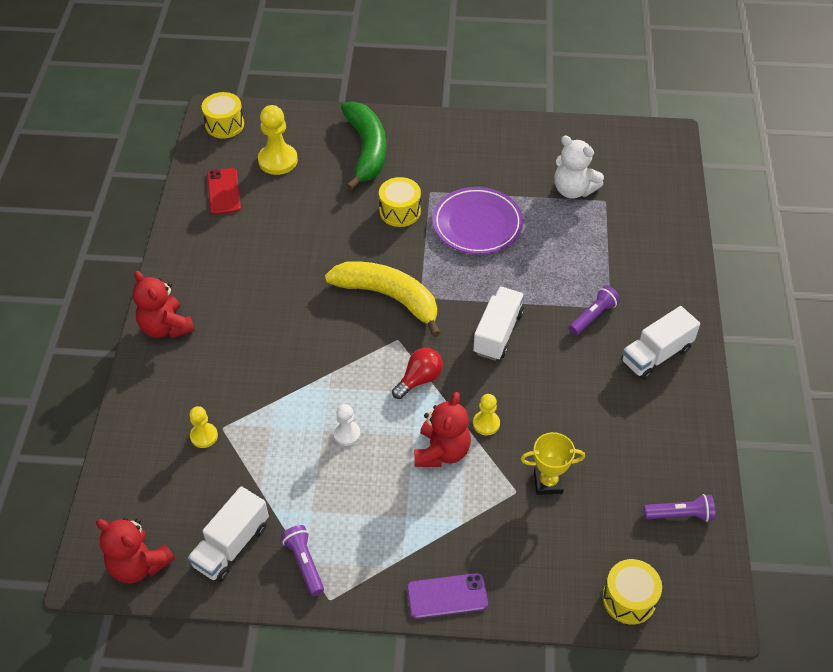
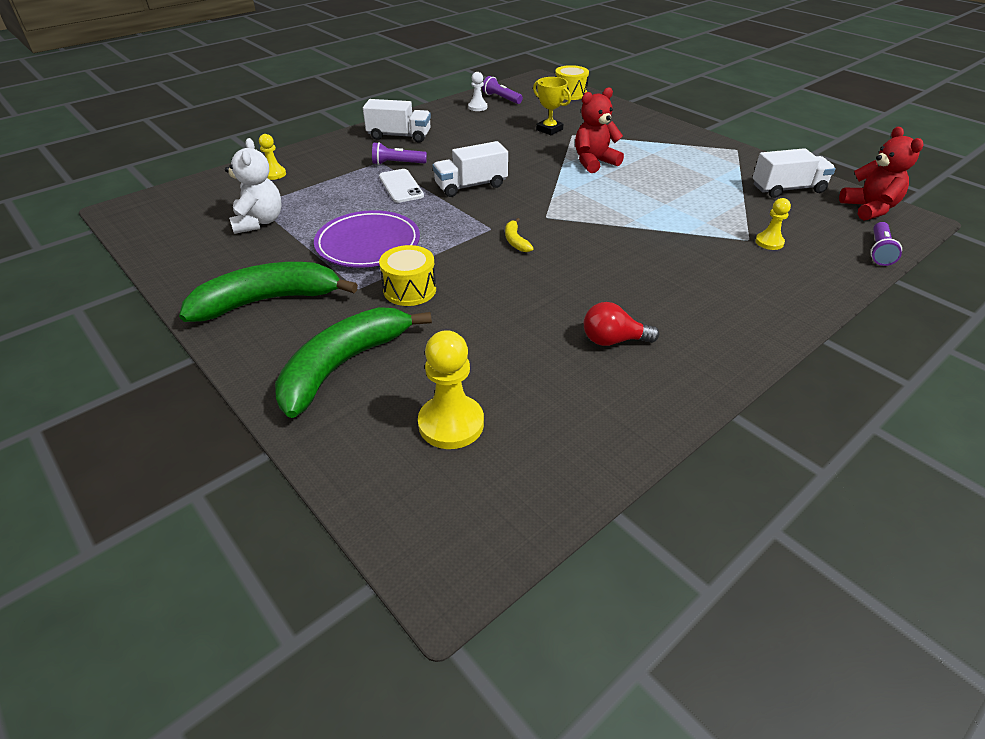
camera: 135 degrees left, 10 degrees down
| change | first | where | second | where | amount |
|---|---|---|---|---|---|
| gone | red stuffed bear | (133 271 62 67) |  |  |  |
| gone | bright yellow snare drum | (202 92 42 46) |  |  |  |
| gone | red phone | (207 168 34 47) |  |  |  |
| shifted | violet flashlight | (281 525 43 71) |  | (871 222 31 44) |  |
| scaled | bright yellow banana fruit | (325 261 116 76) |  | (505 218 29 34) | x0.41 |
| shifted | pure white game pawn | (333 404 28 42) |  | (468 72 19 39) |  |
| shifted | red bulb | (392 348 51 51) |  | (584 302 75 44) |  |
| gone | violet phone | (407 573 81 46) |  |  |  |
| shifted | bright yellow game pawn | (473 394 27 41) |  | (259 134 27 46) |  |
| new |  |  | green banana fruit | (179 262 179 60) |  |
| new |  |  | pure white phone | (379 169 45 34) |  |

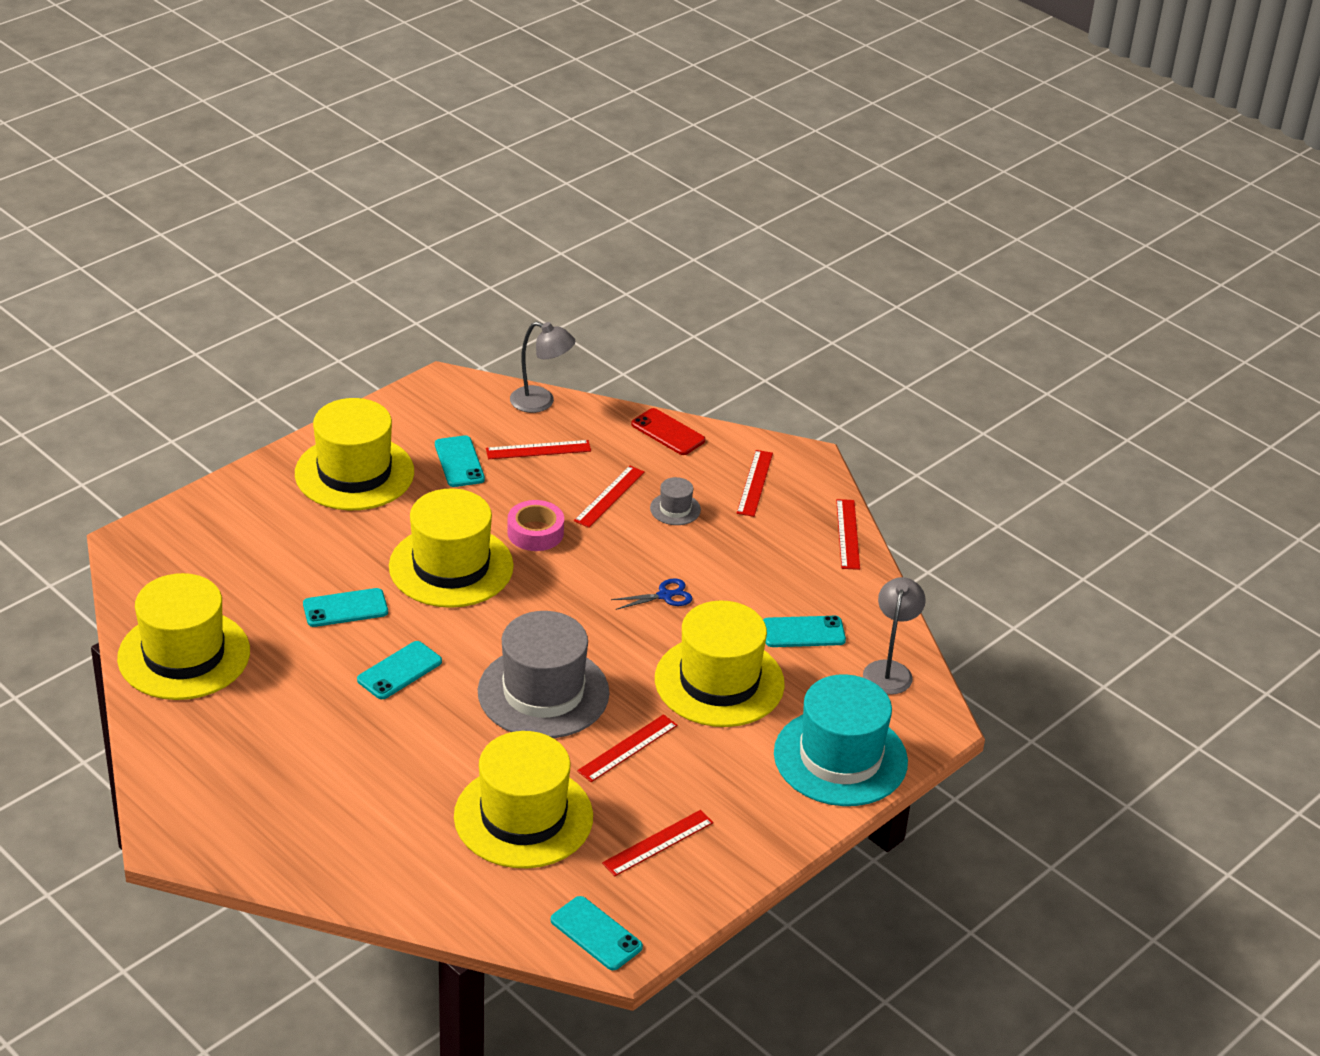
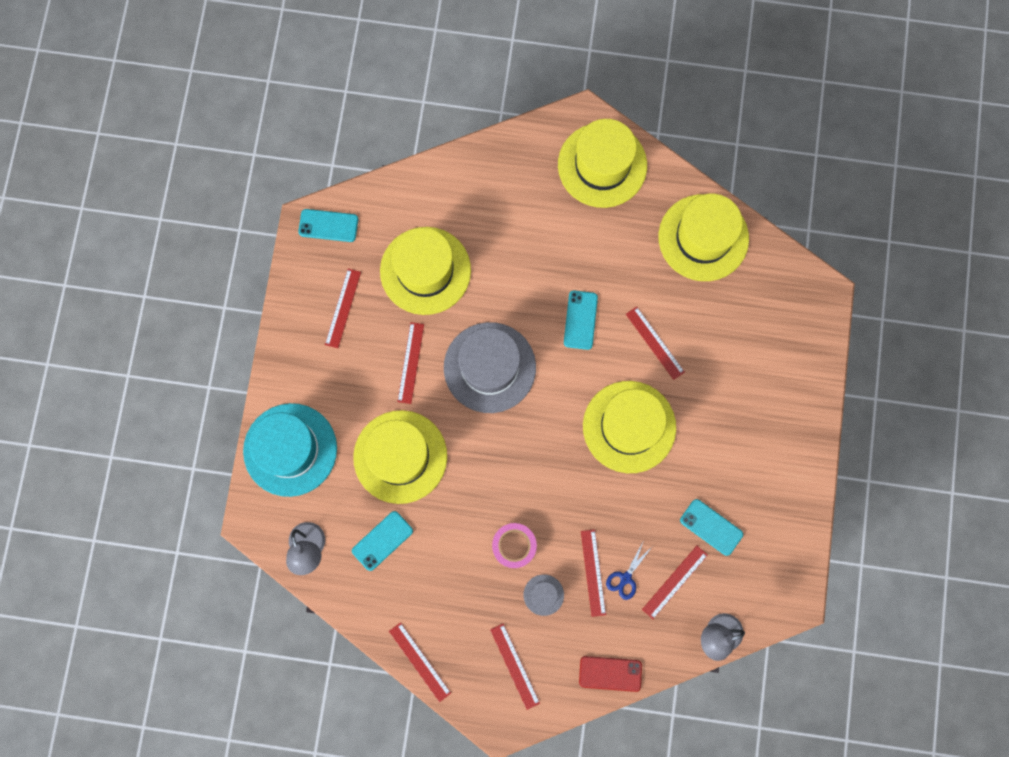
camera: 145 degrees right, 40 degrees up
| change | first | where | second | where | amount |
|---|---|---|---|---|---|
| shifted | bright yellow hat | (295 398 119 112) |  | (558 119 89 89) |  |
| swapped | turquoise phone | (303 588 85 39) | red ruler | (626 306 59 74) |  |
| shifted | rosy tape | (507 500 57 51) |  | (492 523 45 45) |  |
| shifted | cobalt shears | (611 578 82 32) |  | (606 540 46 60) |  |

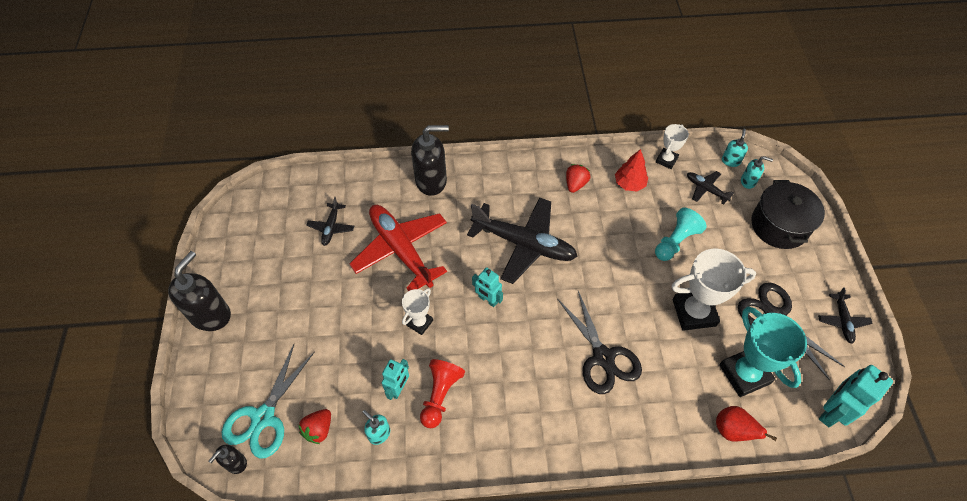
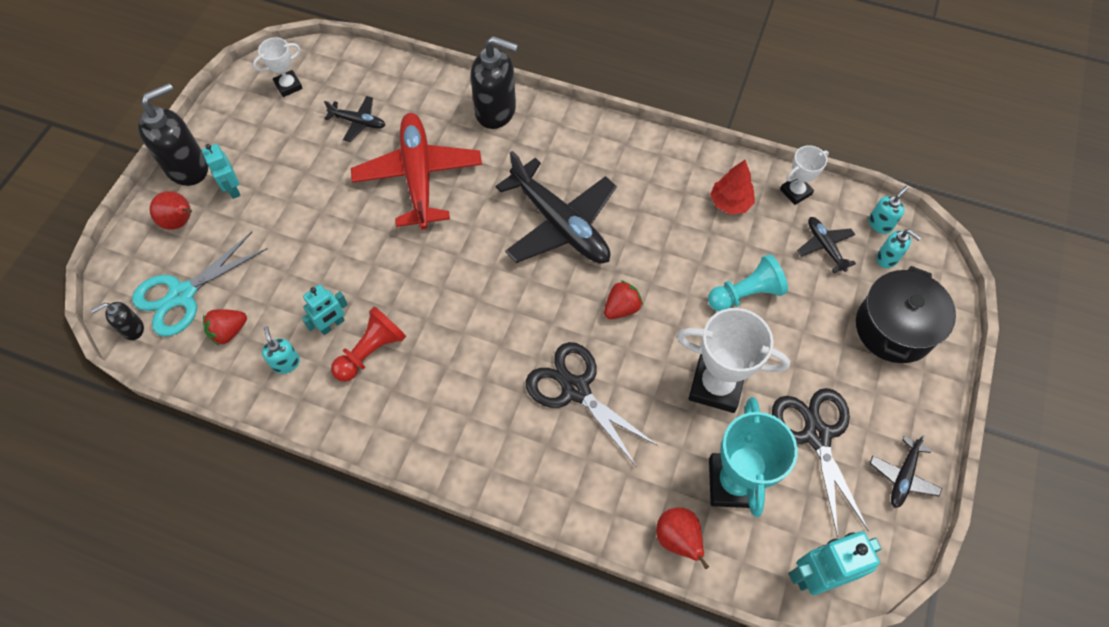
camera: 25 degrees right, 5 degrees up
| change | first | where | second | where | amount |
|---|---|---|---|---|---|
| rotated | jet-black aeroplane | (306 197 48 49) |  | (324 96 61 46) | 105 degrees counterclockwise |
| shifted | pure white award cup | (402 288 31 47) |  | (253 37 50 60) |  |
| shifted | turquoise robot figure | (472 267 31 40) |  | (202 144 39 55) |  |
| rotated | jet-black shears | (558 291 84 103) |  | (526 342 132 125) | 135 degrees clockwise |
| shifted | red berry | (566 164 24 29) |  | (604 280 39 39) |  |
| new |  |  | red pear | (150 191 42 39) |  |

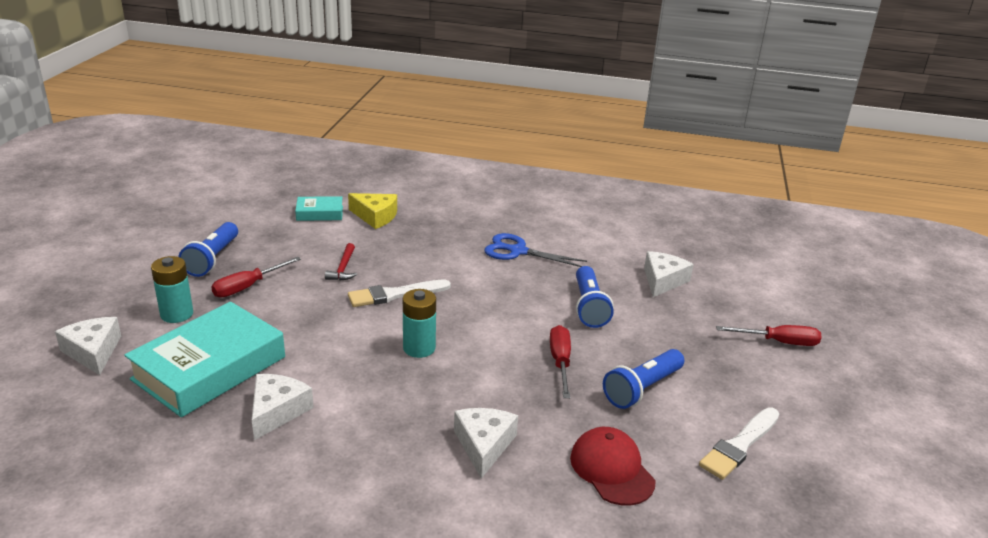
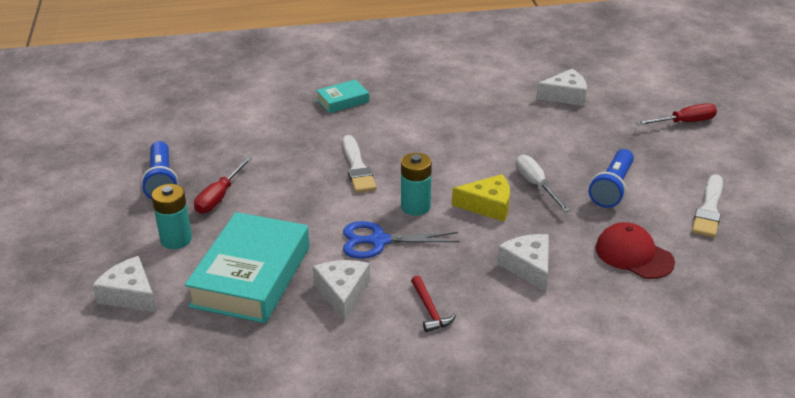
camera: 20 degrees left, 5 degrees up
| change | first | where | second | where | amount |
|---|---|---|---|---|---|
| shifted | turquoise hardcover | (295 196 48 25) |  | (316 79 53 34) |  |
| shifted | red hammer | (325 243 32 37) |  | (411 275 45 57) |  |
| shifted | bright yellow piece of cheese | (348 193 49 36) |  | (452 174 58 48) |  |
| rotated | pure white paint brush | (348 280 103 27) |  | (342 135 34 58) | 60 degrees counterclockwise |
| shifted | cobalt shears | (484 233 103 34) |  | (343 221 116 38) |  |
| repainted | red screwdriver | (550 325 21 73) | pure white screwdriver | (516 155 54 57) |  |
| gone | cobalt flashlight | (576 266 38 62) |  |  |  |
| rotated | pure white piece of cheese | (644 251 50 46) |  | (536 69 51 37) | 75 degrees clockwise |

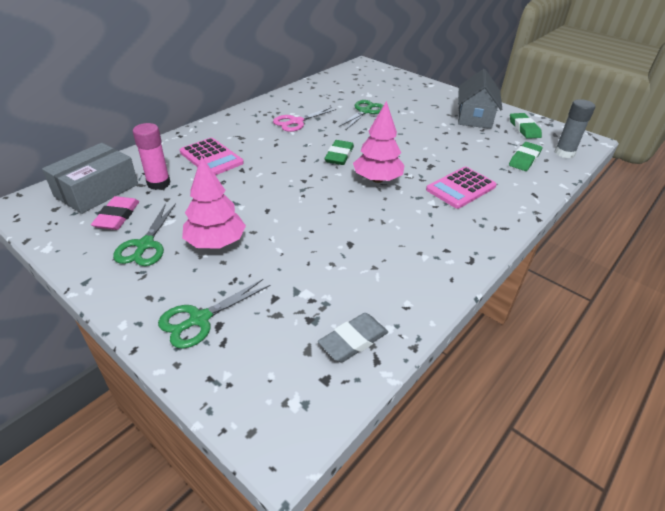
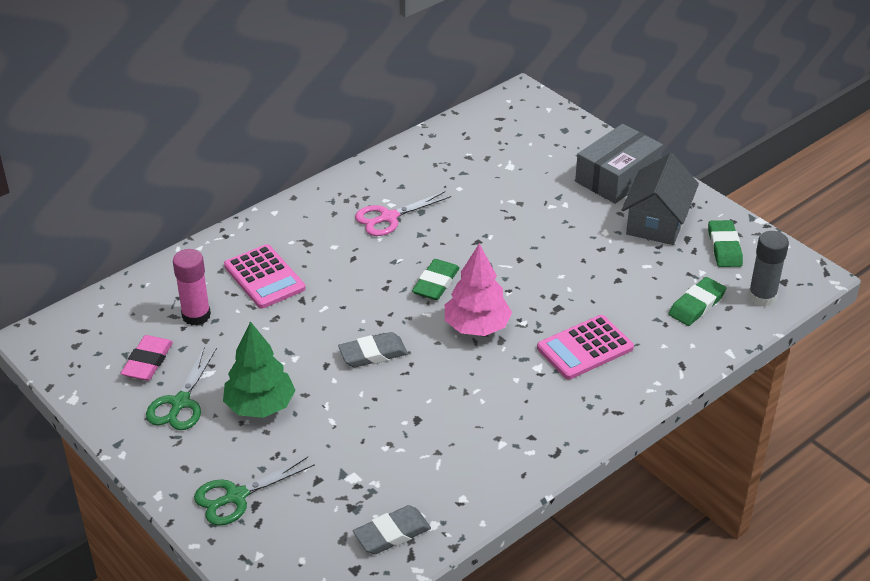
camera: 10 degrees right, 0 degrees up
| change | first | where | second | where | amount |
|---|---|---|---|---|---|
| shifted | ash-grey box | (42 143 96 71) |  | (575 124 88 80) |  |
| repainted | rosy toy tree | (182 156 64 93) | green toy tree | (223 321 73 97) |  |
| gone | green shears | (339 100 45 30) |  |  |  |
| new |  |  | ash-grey pencil eraser | (338 332 70 35) |  |

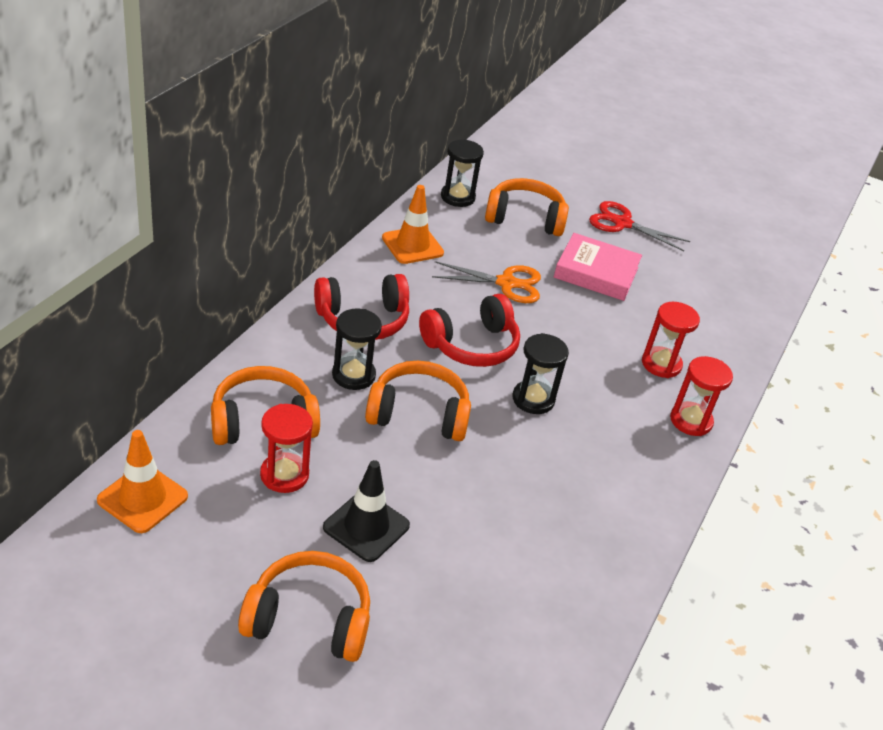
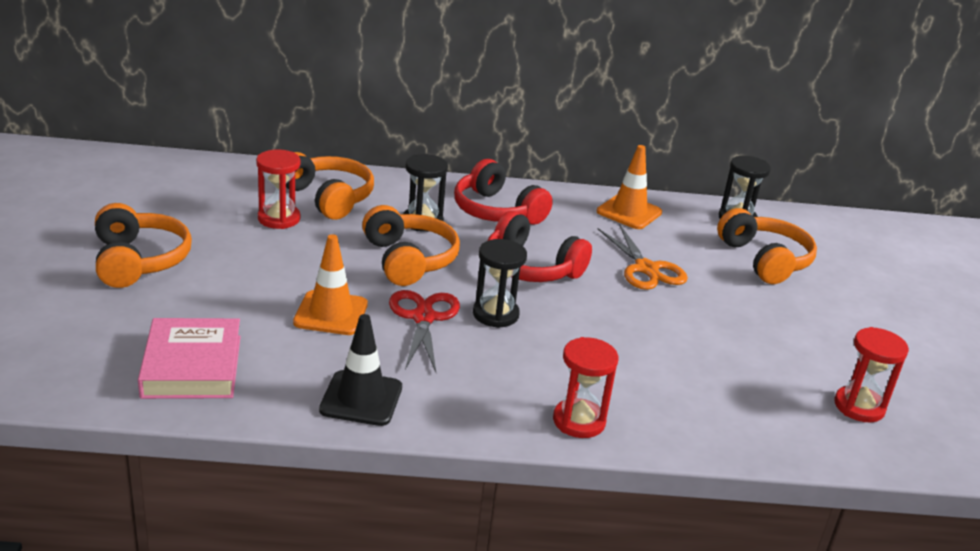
camera: 65 degrees right, 10 degrees down
| change | first | where | second | where | amount |
|---|---|---|---|---|---|
| shifted | bright orange traffic cone | (97 430 91 103) |  | (293 234 75 101) |  |
| shifted | jet-black traffic cone | (323 460 87 102) |  | (319 314 83 112) |  |
| shifted | rosy hardcover | (554 233 88 68) |  | (138 318 103 81) |  |
| shifted | red shears | (589 201 101 50) |  | (389 290 71 82) |  |
| shifted | red sand timer | (642 302 58 76) |  | (834 327 75 95) |  |

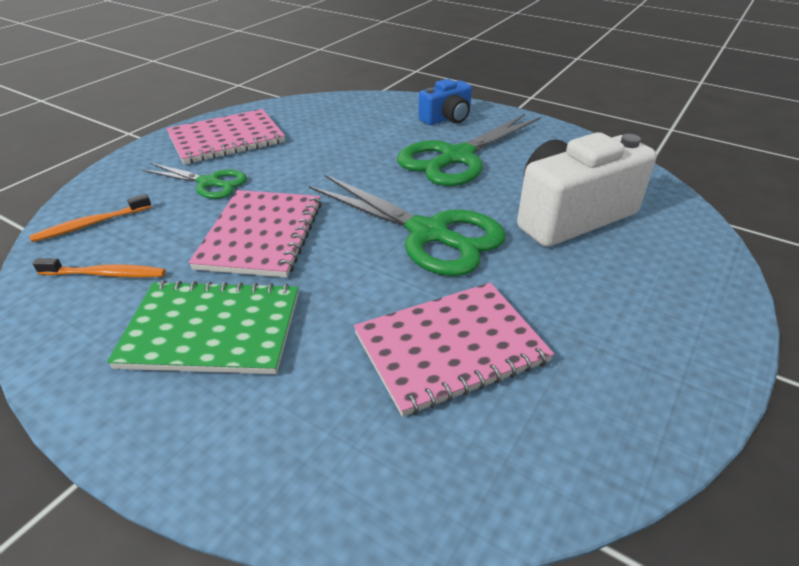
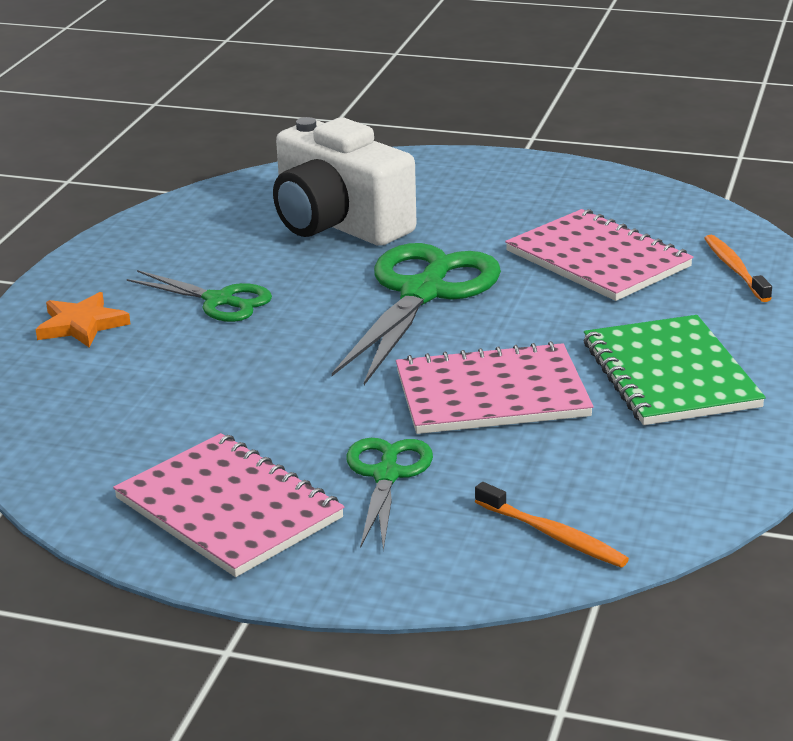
camera: 105 degrees left, 10 degrees down
| change | first | where | second | where | amount |
|---|---|---|---|---|---|
| shifted | bright orange toothbrush | (33 258 133 20) |  | (704 235 68 67) |  |
| scaled | green shears | (397 114 144 72) |  | (127 270 145 52) | x0.57 |
| swapped | cobalt compact camera | (418 79 54 46) | bright orange star shape | (36 292 94 56) |  |

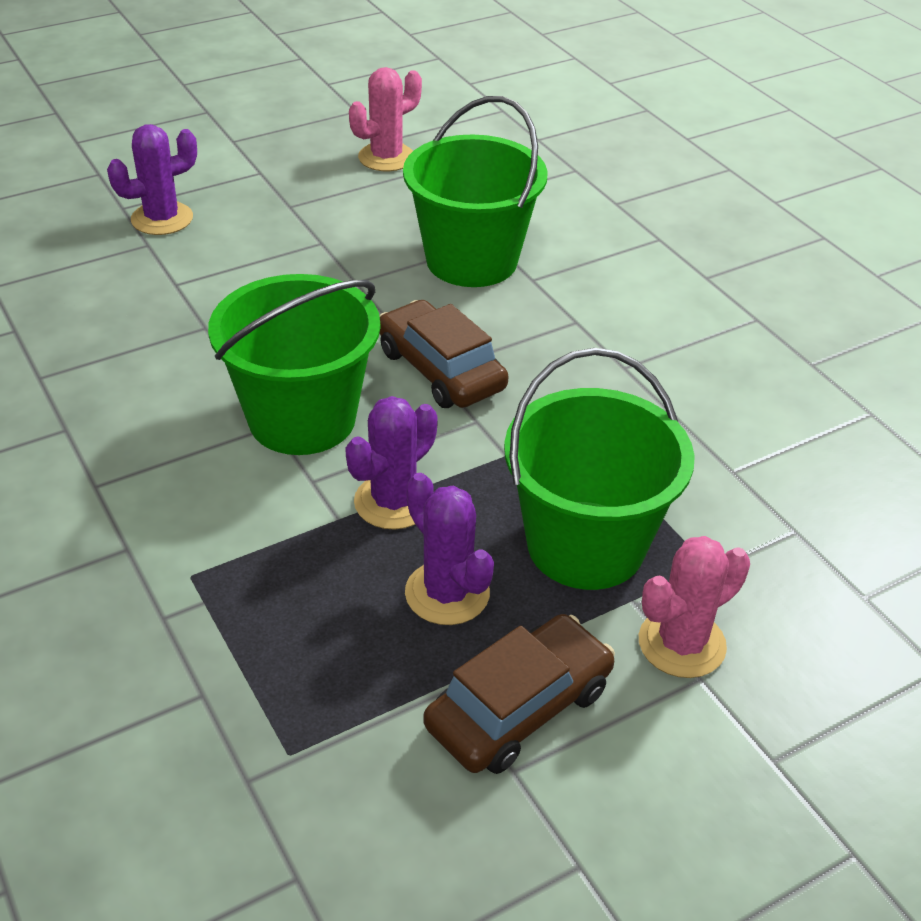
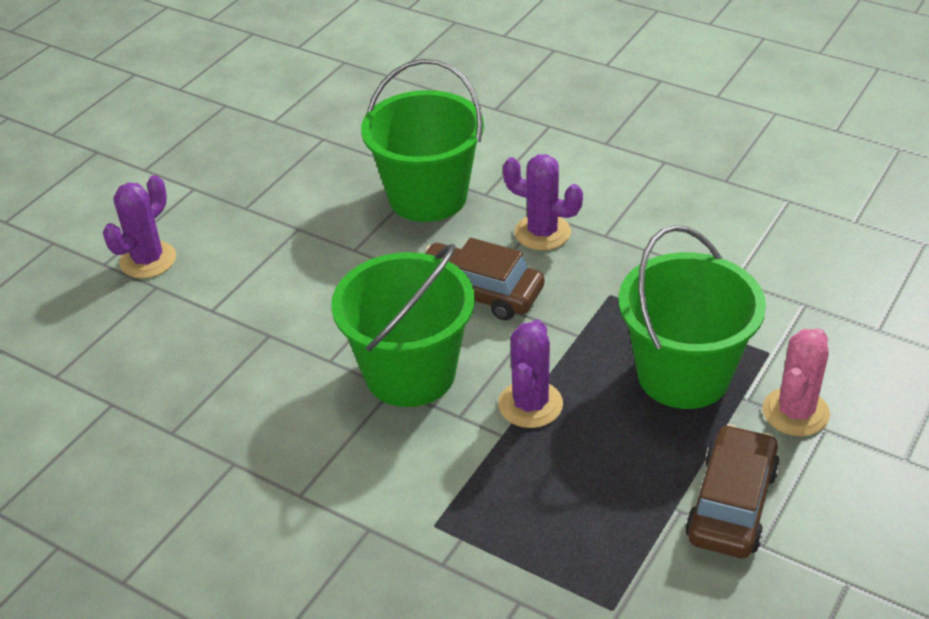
camera: 25 degrees left, 0 degrees up
| change | first | where | second | where | amount |
|---|---|---|---|---|---|
| gone | rosy cactus | (349 67 73 104) |  |  |  |
| shifted | violet cactus | (405 473 89 152) |  | (503 154 80 96) |  |

